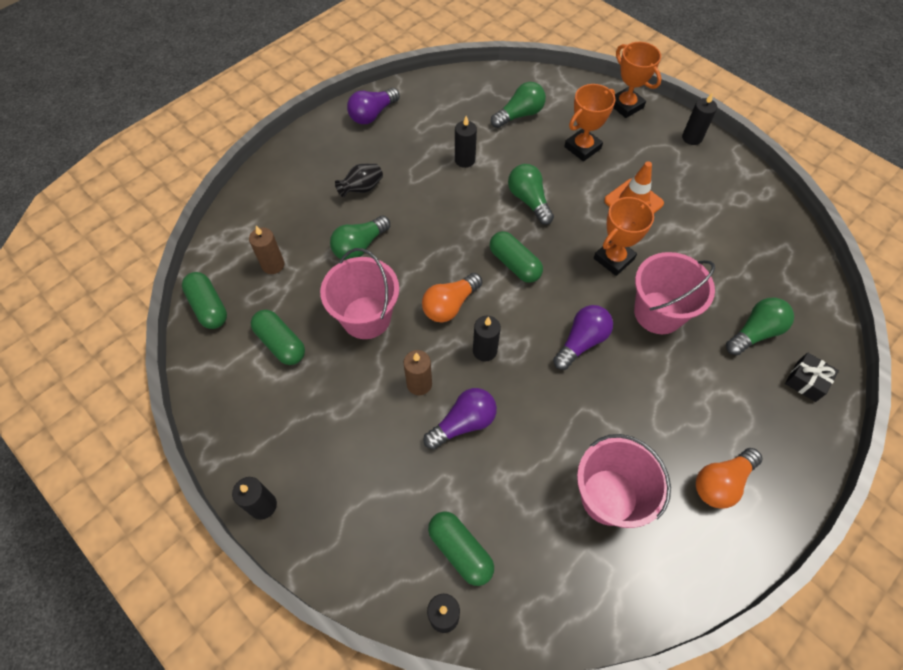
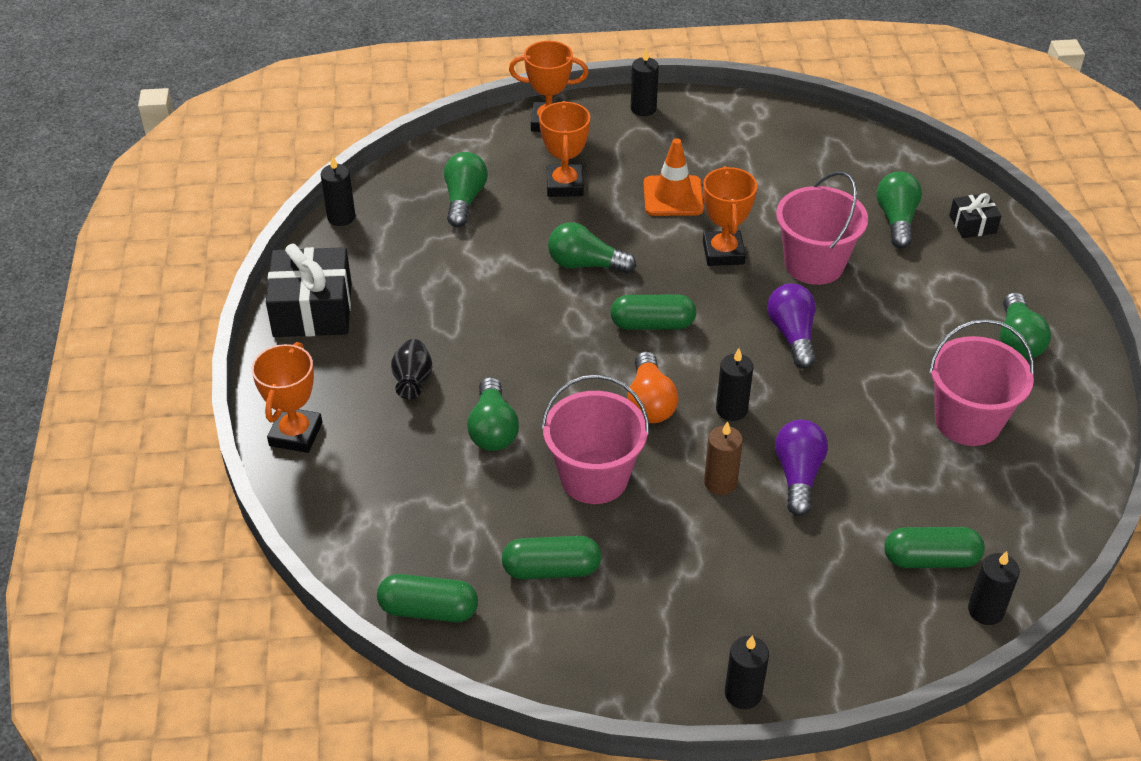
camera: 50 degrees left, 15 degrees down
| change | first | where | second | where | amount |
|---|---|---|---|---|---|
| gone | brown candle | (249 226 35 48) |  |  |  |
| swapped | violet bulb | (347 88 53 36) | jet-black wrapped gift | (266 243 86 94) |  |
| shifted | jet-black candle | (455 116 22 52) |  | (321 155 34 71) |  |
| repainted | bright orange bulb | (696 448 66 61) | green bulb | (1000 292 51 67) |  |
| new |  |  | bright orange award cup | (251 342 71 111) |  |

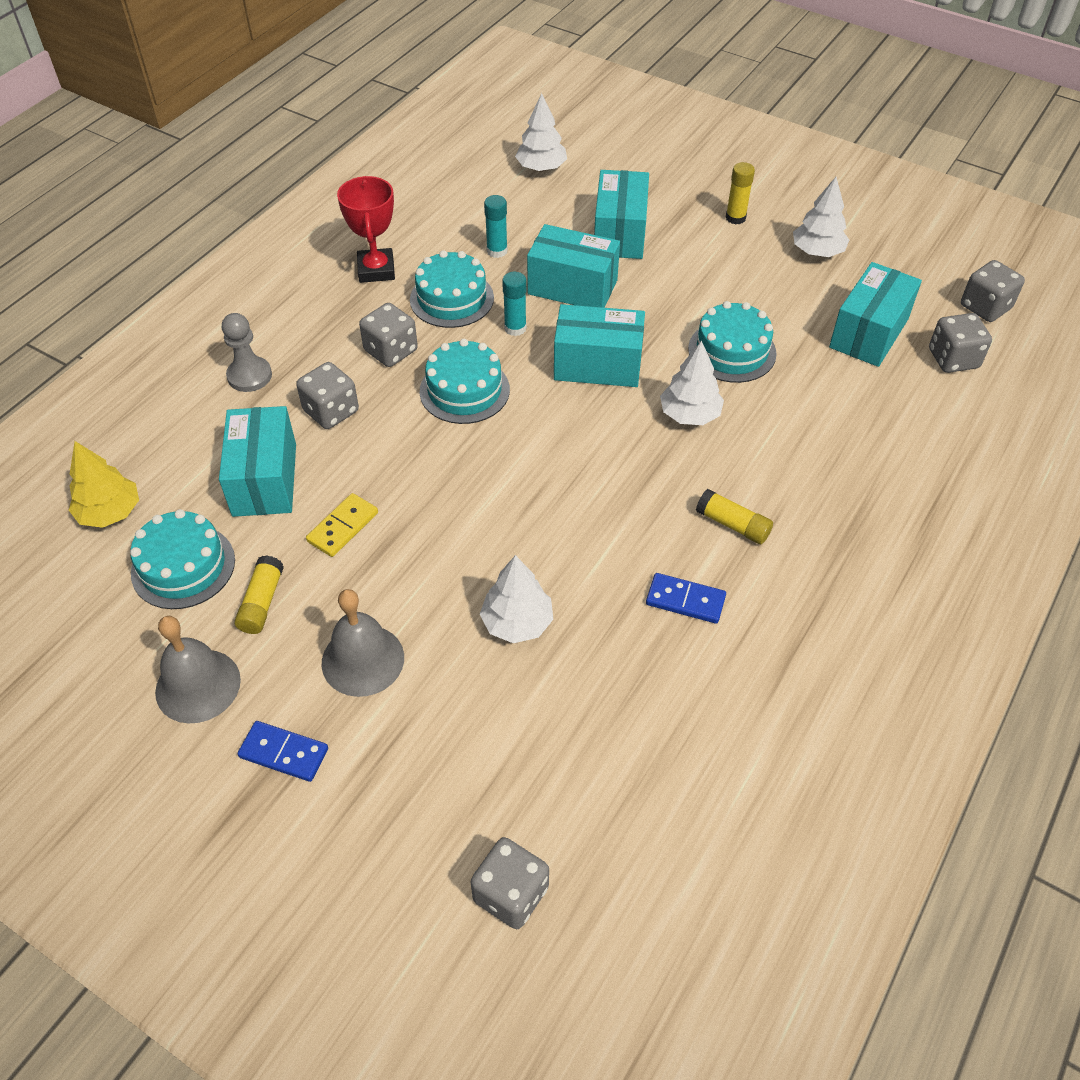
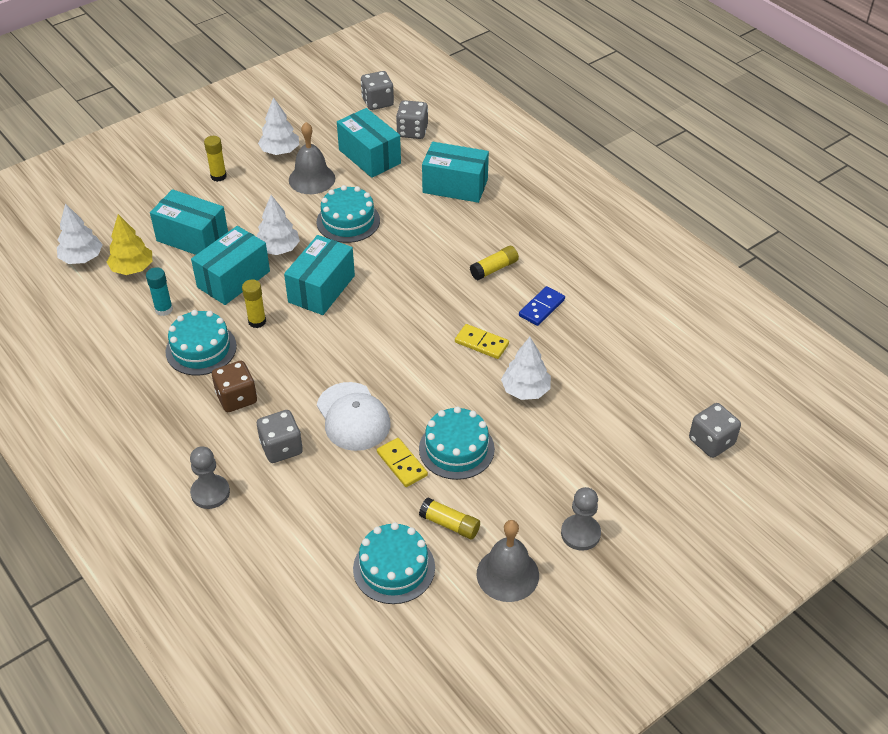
camera: 70 degrees left, 5 degrees down
| change | first | where | second | where | amount |
|---|---|---|---|---|---|
| shifted | bright yellow toy tree | (69 441 70 87) |  | (107 214 46 61) |  |
| shifted | turquoise box | (219 406 77 111) |  | (422 142 67 61) |  |
| swapped | cobalt domino | (238 721 90 61) | ash-grey game pawn | (561 487 40 64) |  |
| shifted | ash-grey hand bell | (322 589 82 108) |  | (289 122 46 72) |  |
| gone | red award cup | (337 176 58 107) |  |  |  |
| repainted | ash-grey dice | (359 303 59 64) | brown dice | (212 361 45 51) |  |
| shifted | turquoise cake | (420 339 90 85) |  | (419 406 76 74) |  |
| repainted | turquoise glue | (502 272 25 64) | bright yellow glue | (242 279 24 49) |  |
| shifted | pure white toy tree | (660 341 64 84) |  | (257 195 43 60) |  |
| new |  |  | pure white cap | (317 382 74 69) |  |
| new |  |  | bright yellow domino | (455 324 54 35) |  |

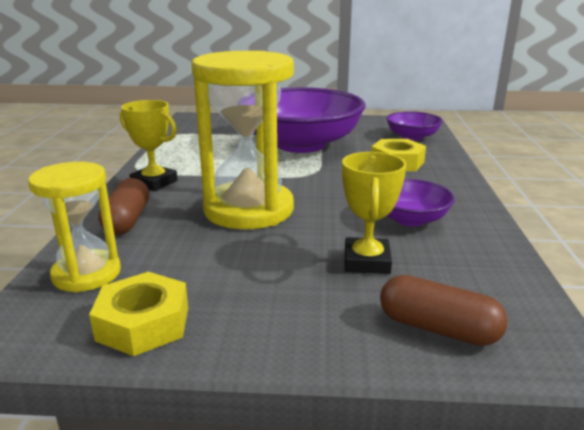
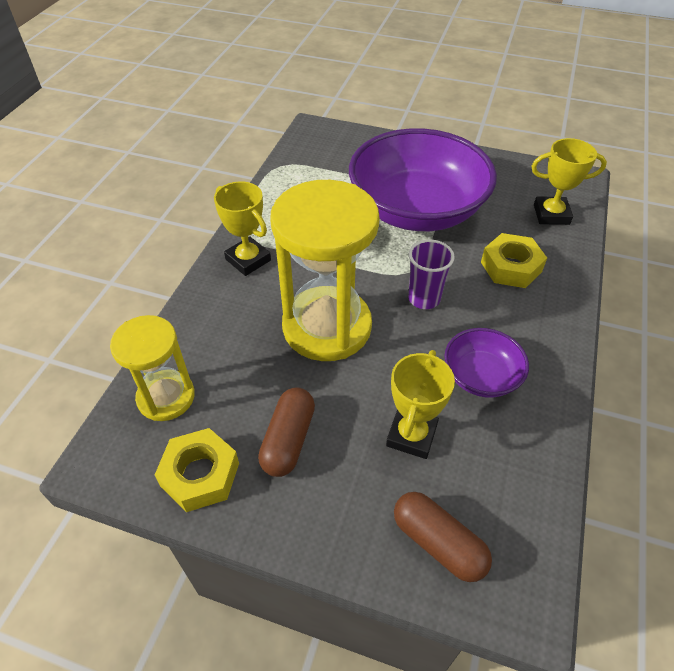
camera: 15 degrees right, 25 degrees up
| change | first | where | second | where | amount |
|---|---|---|---|---|---|
| shifted | brown pill | (98 178 51 57) |  | (258 387 57 90) |  |
| swapped | violet bowl | (386 111 57 30) | bright yellow award cup | (531 138 76 87) |  |
| new |  |  | violet cup | (408 240 47 69) |  |

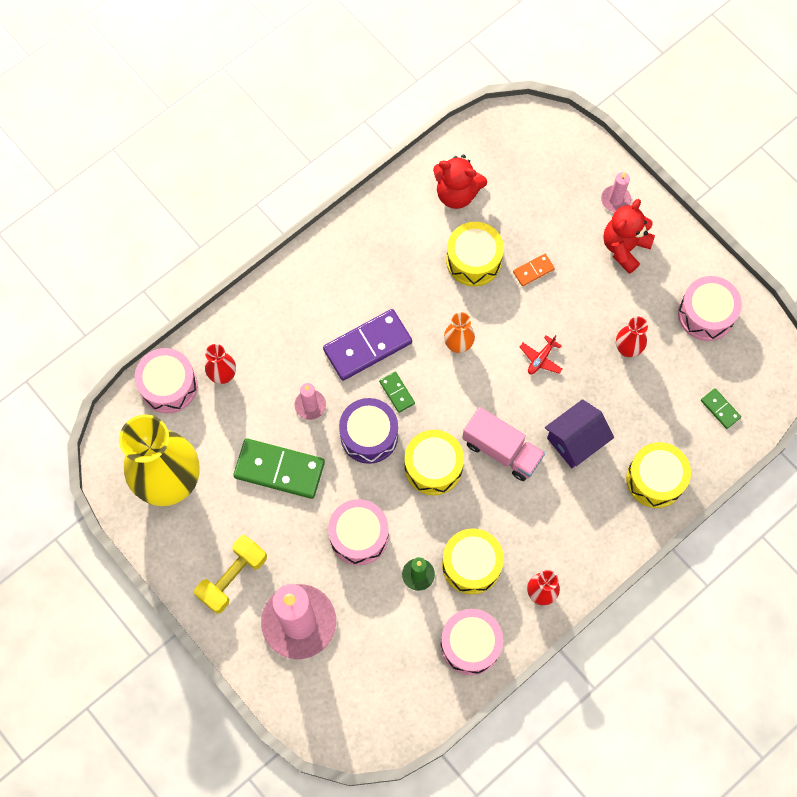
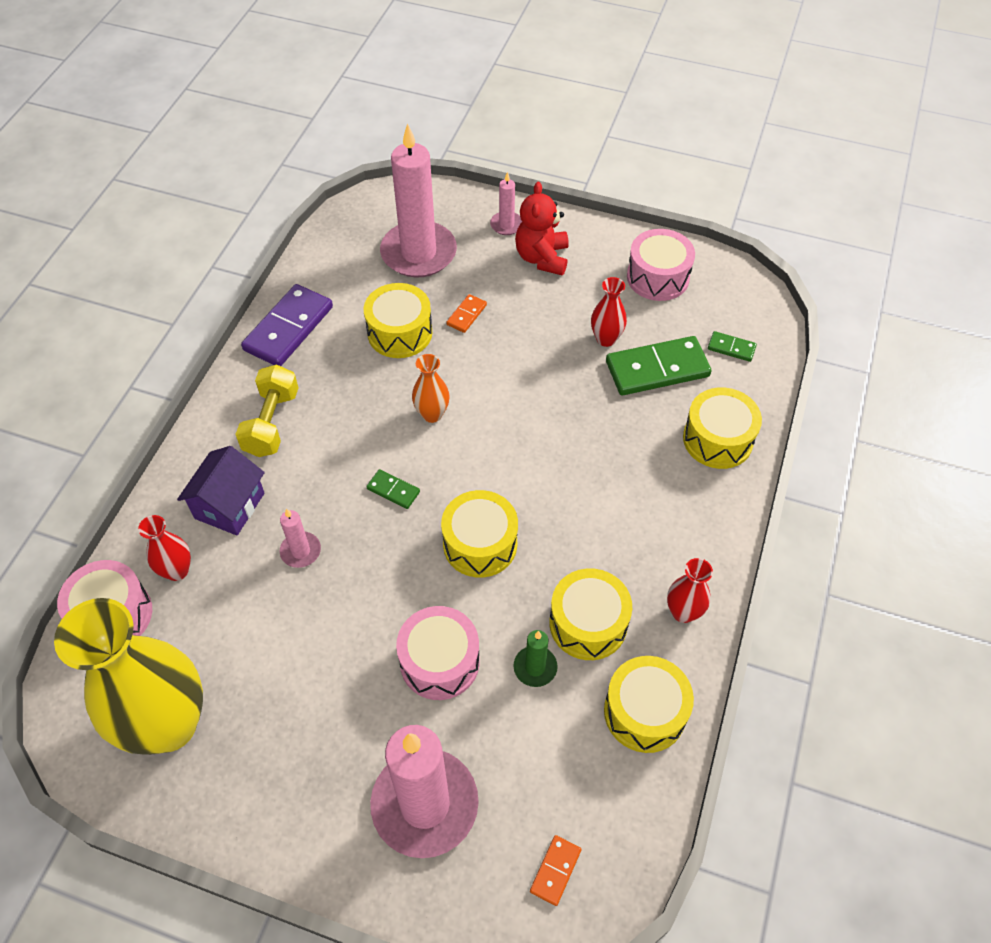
camera: 30 degrees left, 15 degrees down
| change | first | where | second | where | amount |
|---|---|---|---|---|---|
| shifted | bright yellow dumbbell | (194 535 73 79) |  | (235 365 63 92) |  |
| shifted | green domino | (233 439 92 60) |  | (606 336 105 59) |  |
| shifted | violet domino | (323 309 89 72) |  | (241 284 92 82) |  |
| gone | violet snare drum | (339 398 59 66) |  |  |  |
| gone | red stuffed bear | (433 155 54 54) |  |  |  |
| repainted | rosy snare drum | (440 609 63 66) | bright yellow snare drum | (604 656 90 97) |  |
| gone | rosy truck | (462 407 83 74) |  |  |  |
| gone | red aeroplane | (520 335 42 39) |  |  |  |
| shifted | violet toy house | (545 399 69 69) |  | (177 446 88 89) |  |
| new |  |  | rosy candle | (380 123 77 155) |  |
| new |  |  | bright orange domino | (530 835 51 71) |  |

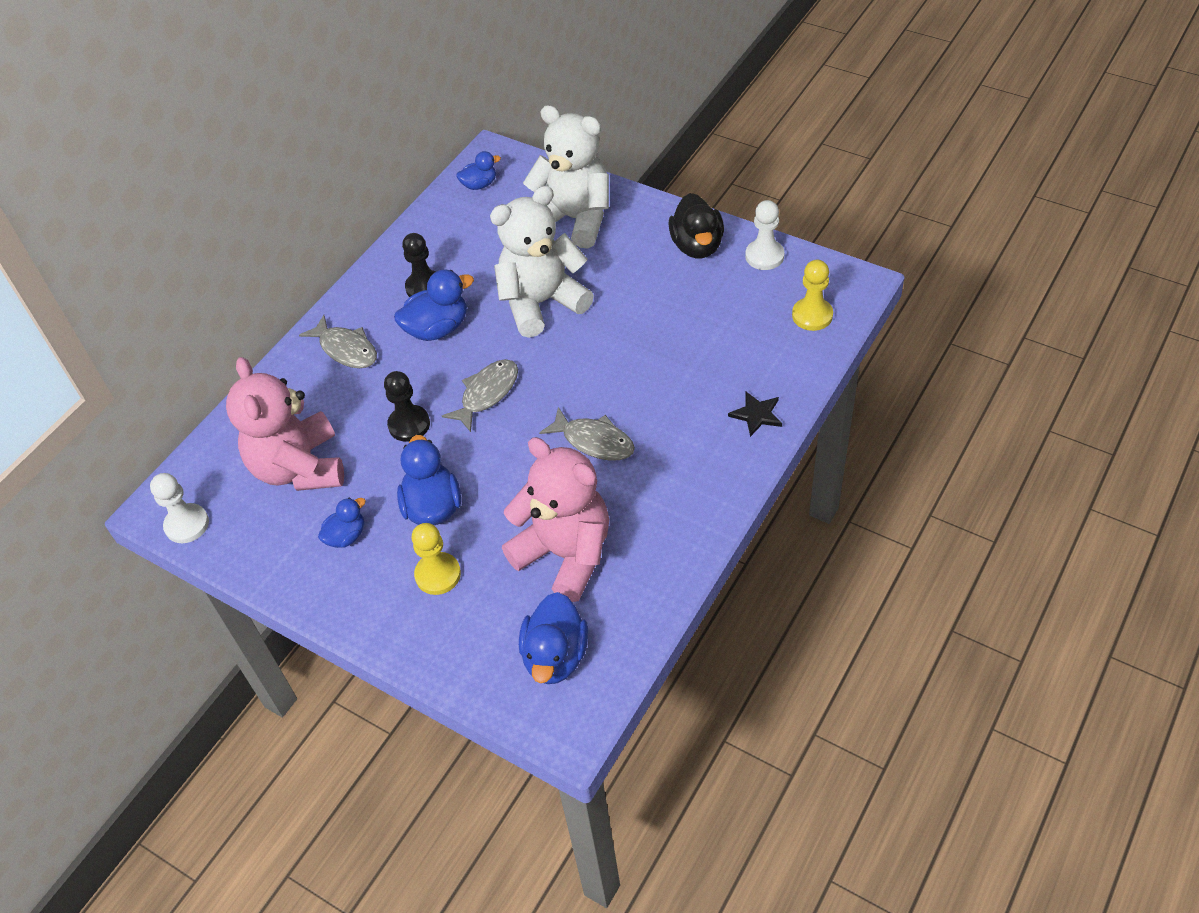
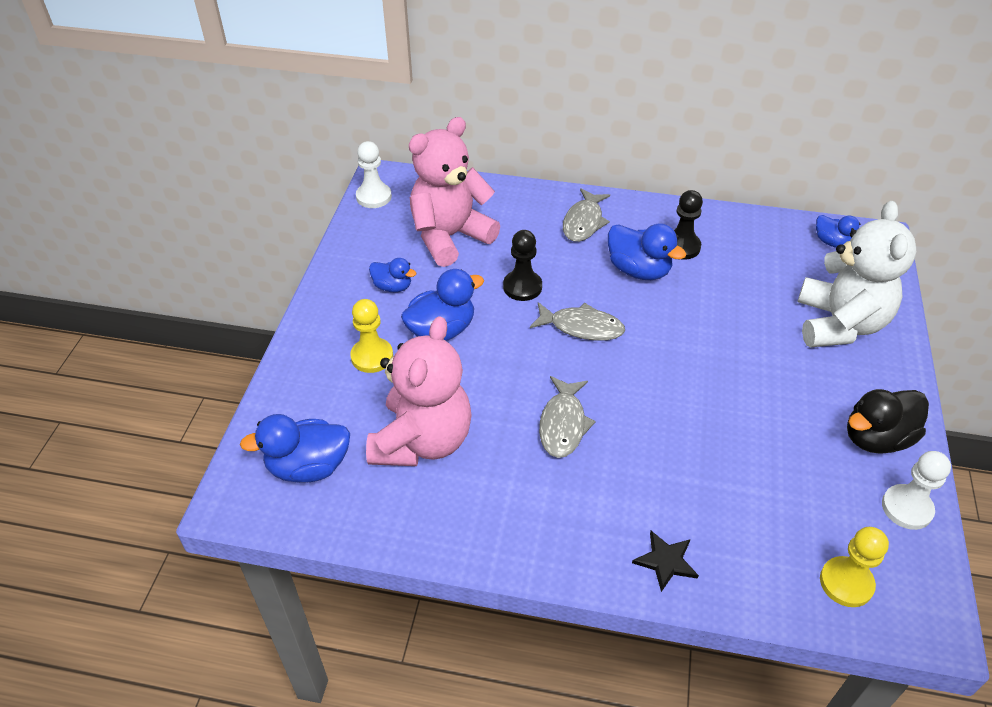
camera: 65 degrees right, 5 degrees down
| change | first | where | second | where | amount |
|---|---|---|---|---|---|
| gone | pure white stuffed bear | (490 186 104 152) |  |  |  |

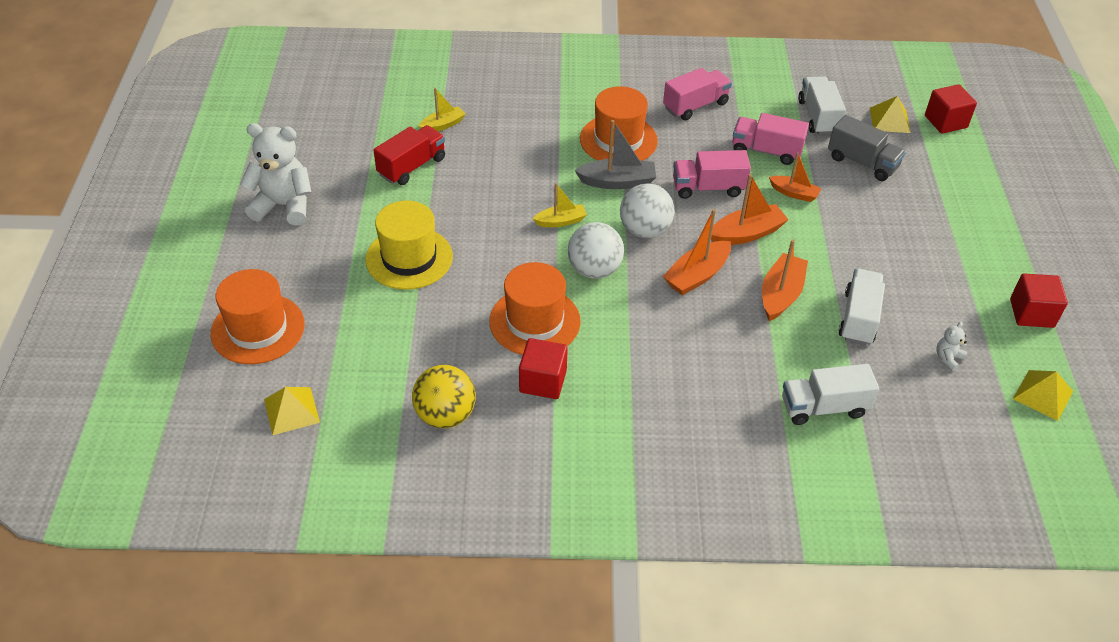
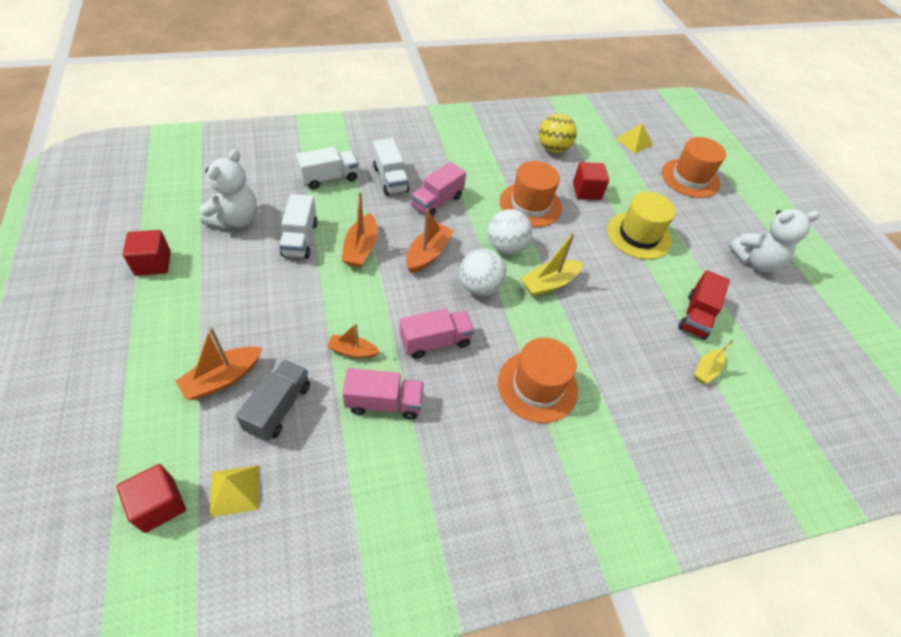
camera: 160 degrees right, 5 degrees up
| change | first | where | second | where | amount |
|---|---|---|---|---|---|
| shifted | red block | (519 338 49 61) |  | (573 162 36 38) |  |
| scaled | bright yellow boat | (532 183 55 44) |  | (520 233 63 64) | x1.55 |
| gone | ash-grey boat | (574 120 82 69) |  |  |  |
| shifted | rosy truck | (663 68 69 53) |  | (411 162 55 54) |  |
| shifted | bright orange boat | (711 174 78 71) |  | (175 327 87 73) |  |
| shifted | pure white truck | (798 76 48 59) |  | (373 138 36 58) |  |
| rotated | ash-grey truck | (828 115 78 66) |  | (236 360 74 81) | 90 degrees clockwise |
| scaled | pure white stuffed bear | (936 321 31 50) |  | (200 149 58 80) | x2.35 |
| gone | bright yellow pyramid | (1013 370 60 51) |  |  |  |

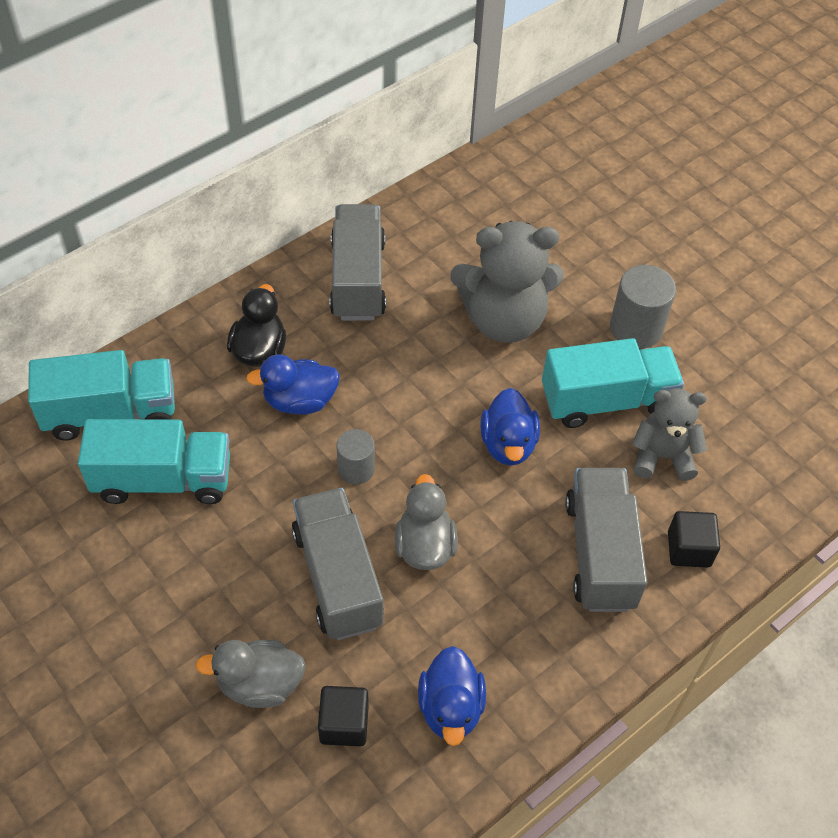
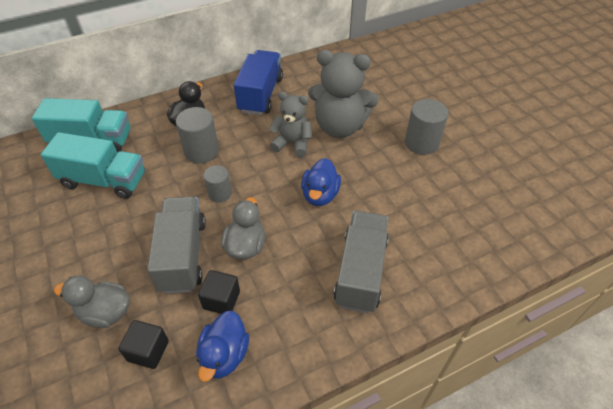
camera: 15 degrees right, 5 degrees down
| change | first | where | second | where | amount |
|---|---|---|---|---|---|
| swapped | cobalt duck | (246 354 94 61) | ash-grey solid cylinder | (176 107 43 57) |  |
| repainted | ash-grey truck | (329 204 57 117) | cobalt truck | (234 50 49 65) |  |
| gone | turquoise truck | (542 338 142 90) |  |  |  |
| shifted | ash-grey stuffed bear | (632 388 75 93) |  | (269 92 43 65) |  |
| shifted | jet-black block | (668 511 52 57) |  | (198 270 42 44) |  |

